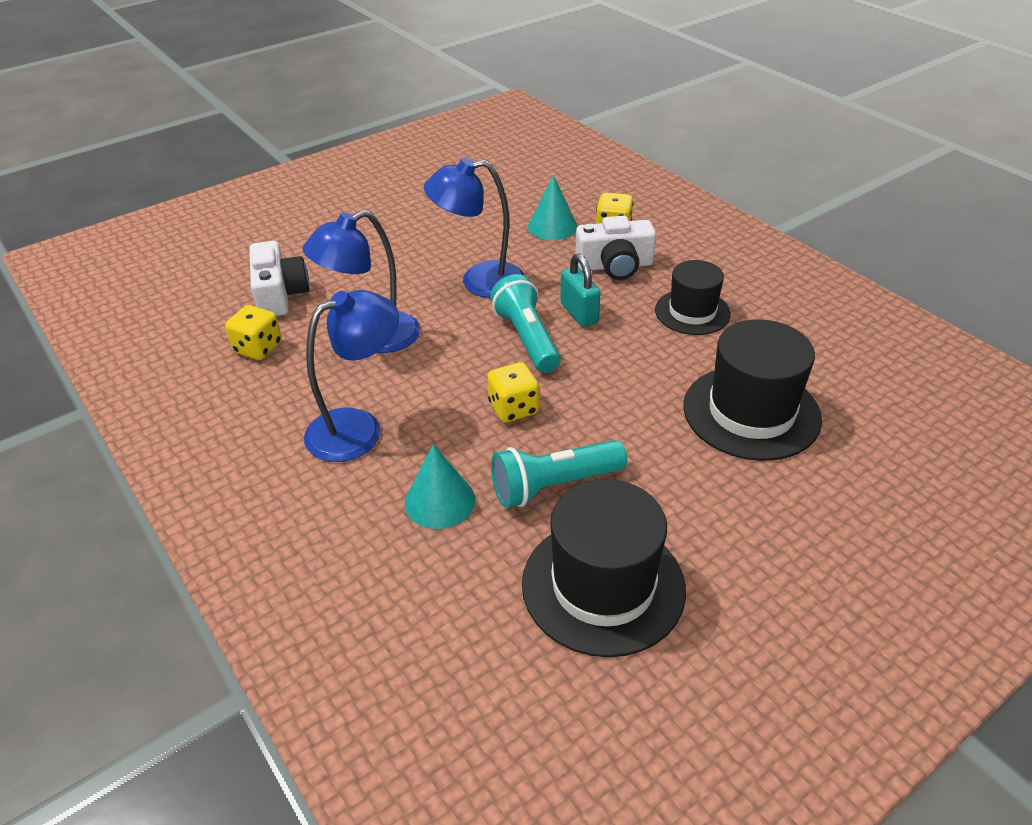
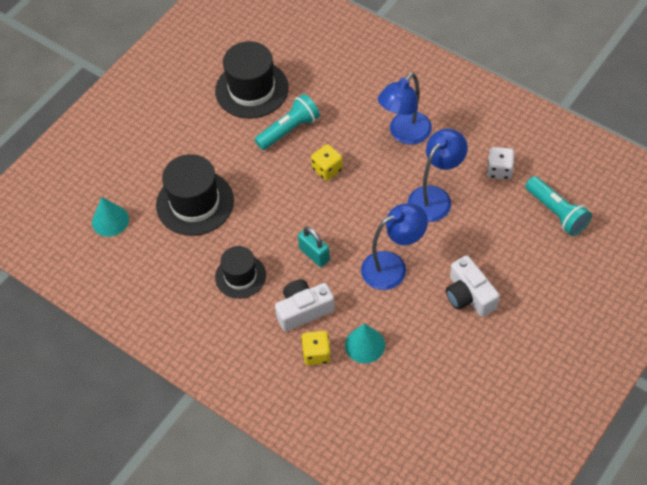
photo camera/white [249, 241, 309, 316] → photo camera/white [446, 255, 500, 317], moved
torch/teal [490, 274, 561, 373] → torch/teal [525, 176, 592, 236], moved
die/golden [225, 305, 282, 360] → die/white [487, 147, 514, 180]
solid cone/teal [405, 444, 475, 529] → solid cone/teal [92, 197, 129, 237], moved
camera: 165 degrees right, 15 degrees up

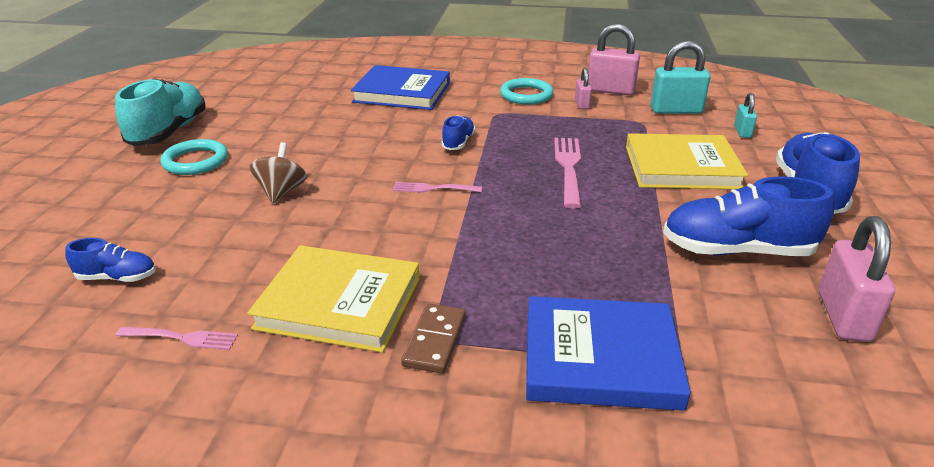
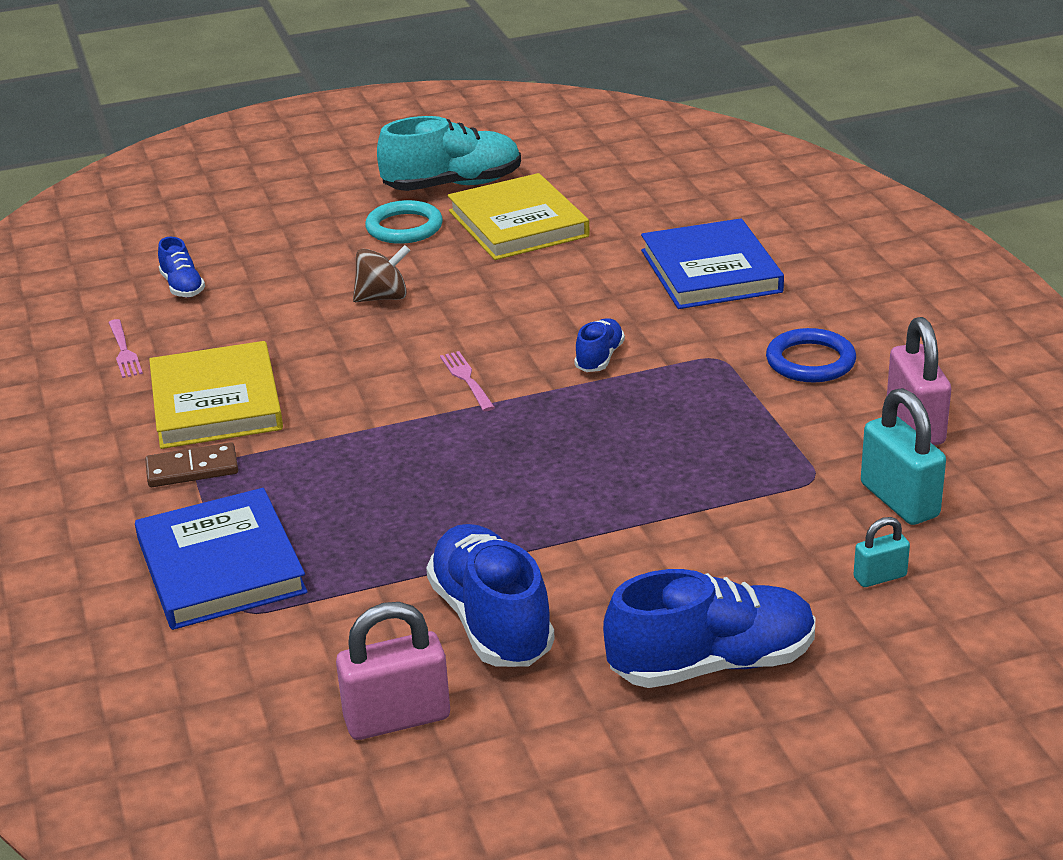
small lock/rose-pink [575, 67, 592, 109] → -
hoop/teal [500, 78, 553, 104] → hoop/blue [766, 328, 856, 382]
shoe/blue [441, 115, 476, 150] → shoe/blue [574, 318, 625, 372], 60 degrees counterclockwise
book/golden [626, 133, 748, 189] → book/golden [448, 173, 590, 260], moved
table fork/rose-pink [554, 138, 581, 209] → -
camera: 65 degrees right, 0 degrees up

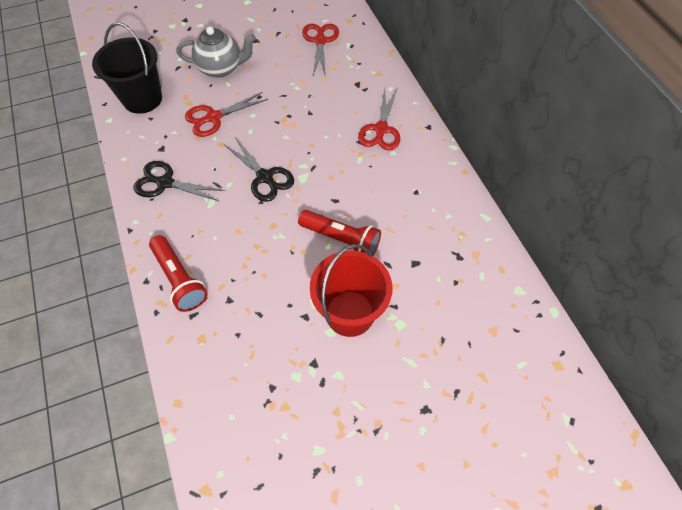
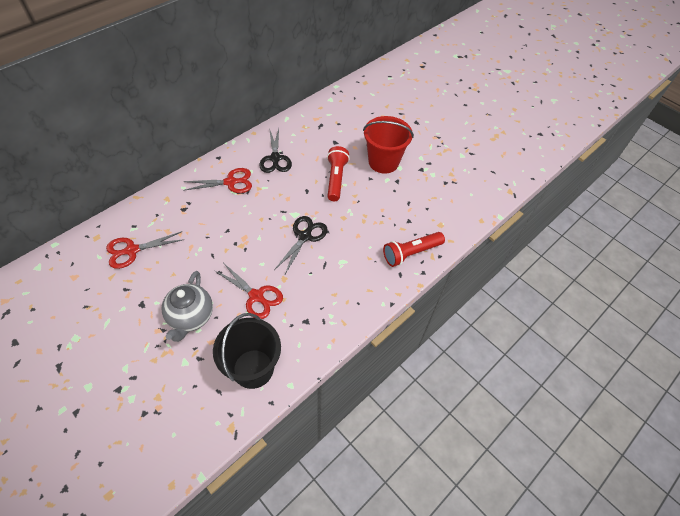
teapot/gray [177, 27, 256, 78] → teapot/gray [162, 271, 213, 342], 150 degrees counterclockwise
shears/jet-black [133, 161, 225, 202] → shears/jet-black [259, 128, 292, 173], moved
torch/scarlet [149, 235, 208, 312] → torch/scarlet [383, 232, 445, 267], 150 degrees counterclockwise
camera: 115 degrees left, 5 degrees down

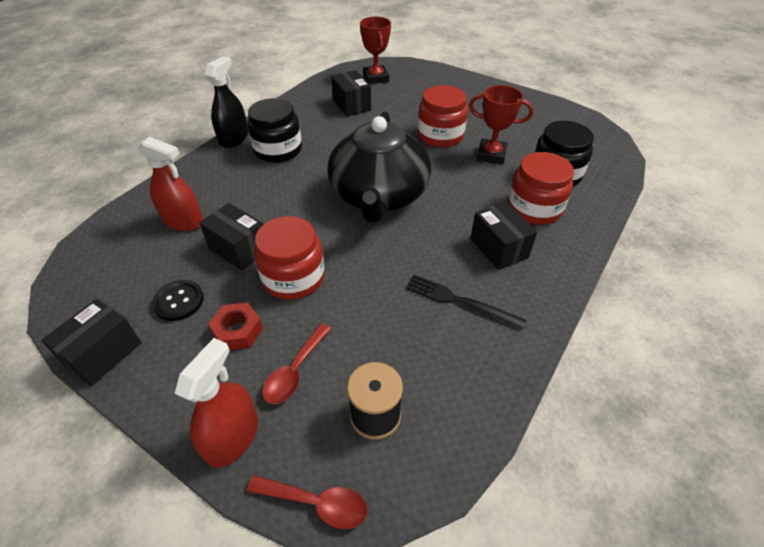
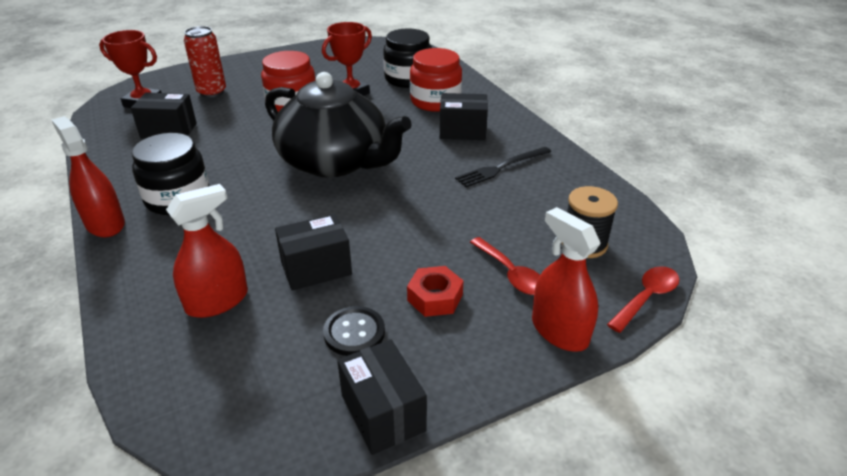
sprayer/jet-black [205, 56, 248, 148] → sprayer/scarlet [52, 116, 125, 237]
preserve jar/scarlet [254, 216, 325, 300] → -
- → tin/scarlet [184, 26, 226, 98]
camera: 60 degrees left, 10 degrees down

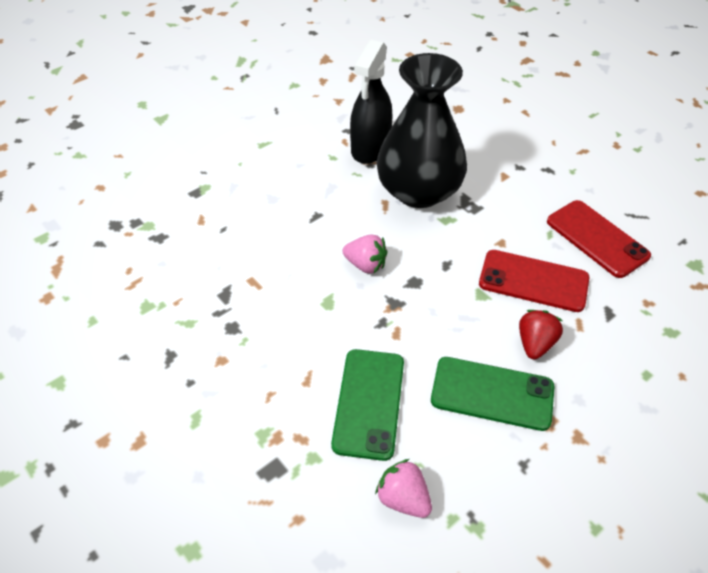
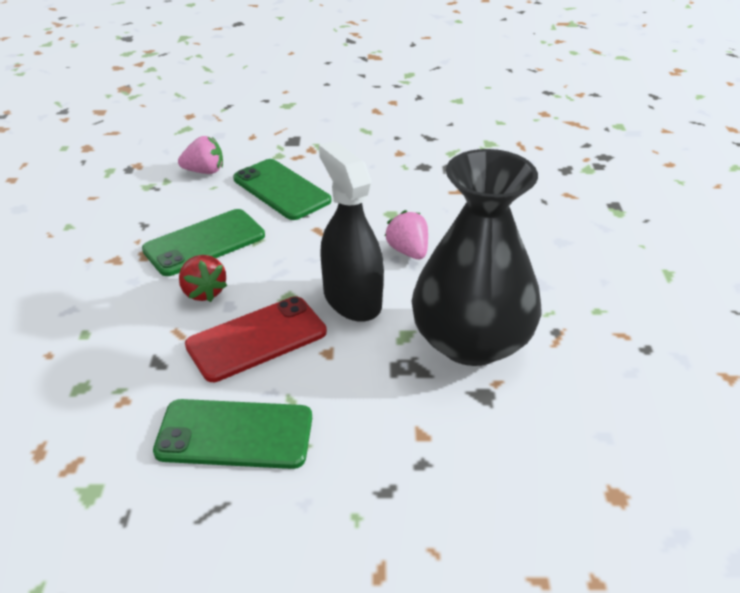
sprayer/jet-black [350, 40, 392, 164] → sprayer/jet-black [319, 140, 384, 322], moved
mobile phone/scarlet [547, 200, 651, 278] → mobile phone/emerald [153, 399, 312, 469]
strawberry/rose-pink [342, 234, 387, 274] → strawberry/rose-pink [385, 210, 428, 259], 90 degrees clockwise
camera: 130 degrees right, 10 degrees down

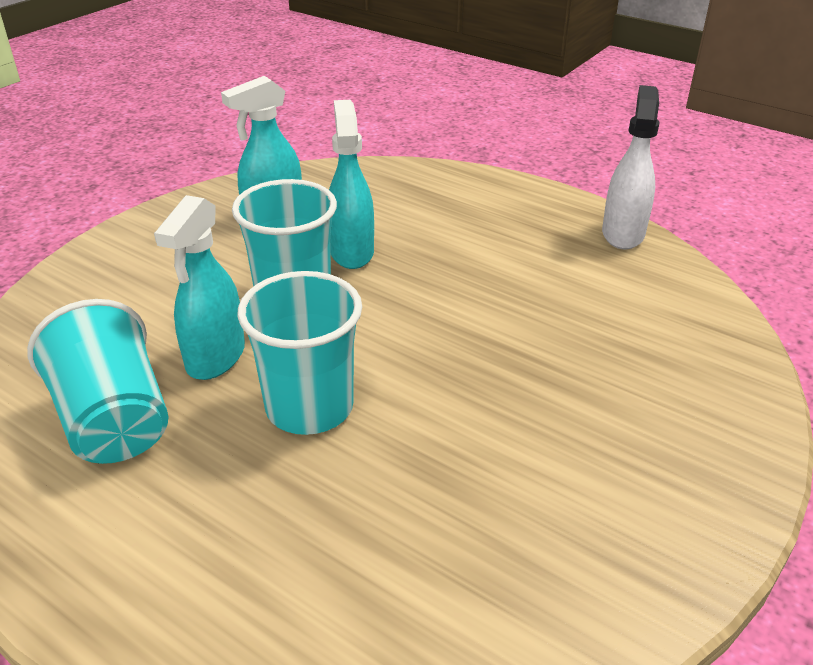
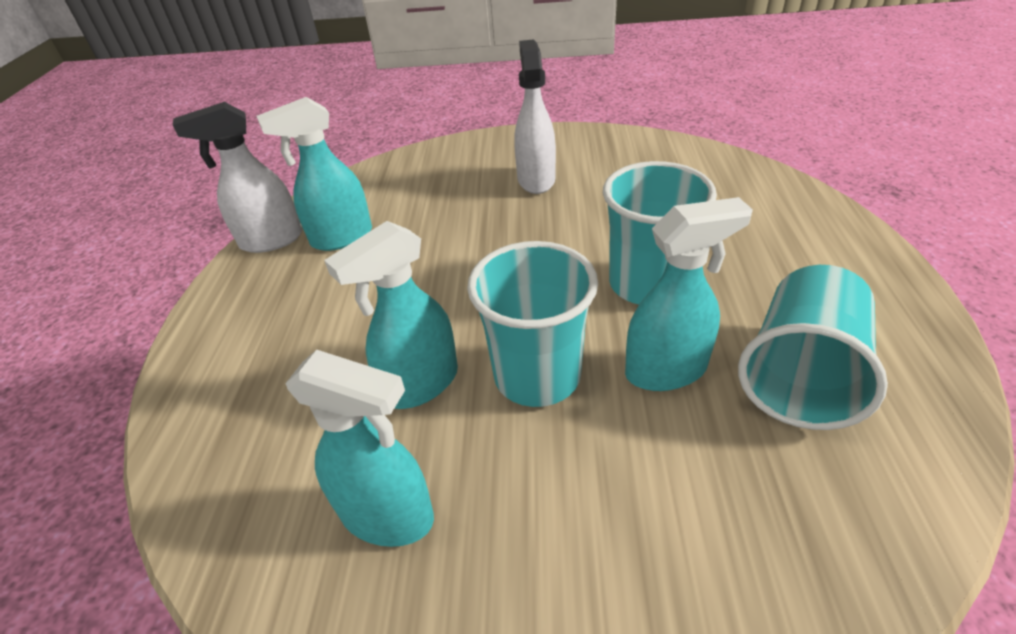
- → sprayer/white [514, 39, 556, 194]
- → sprayer/teal [257, 97, 372, 251]
camera: 120 degrees left, 5 degrees up

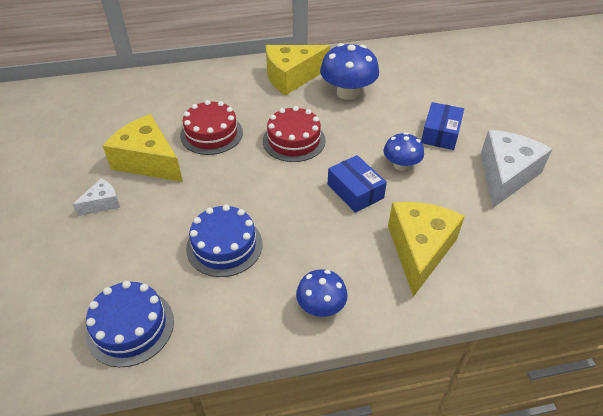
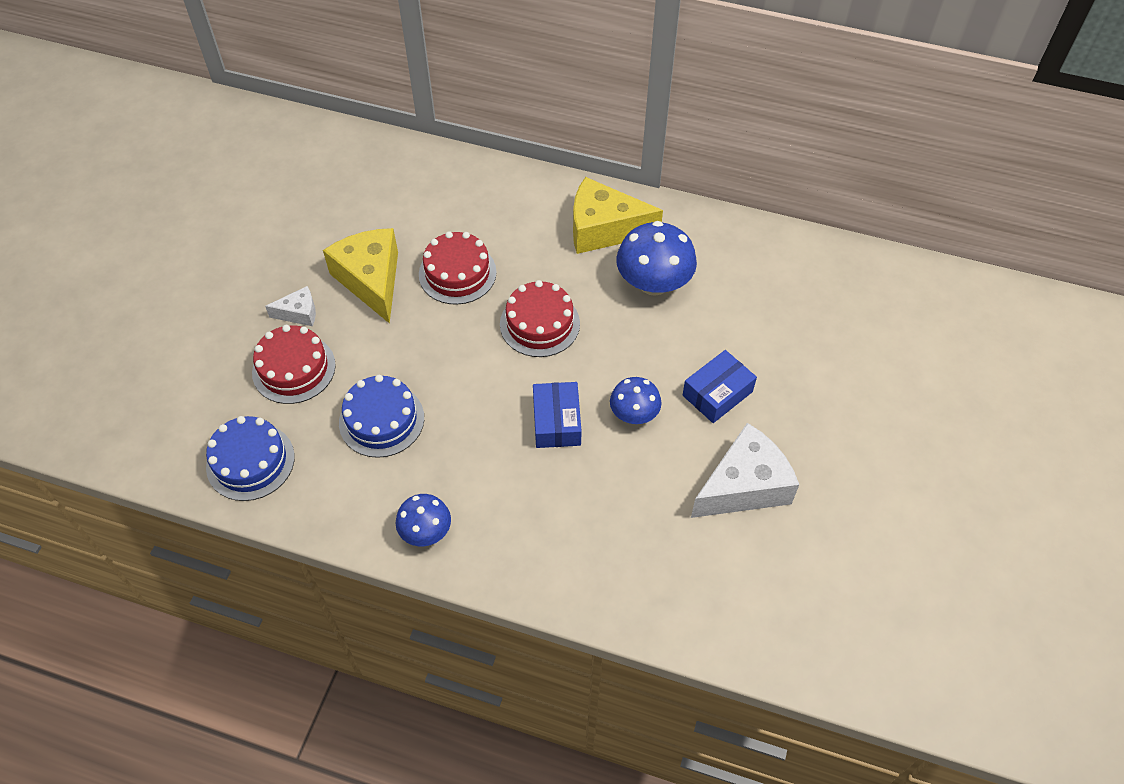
cheese/golden [388, 202, 465, 297] → -
- → gateau/scarlet [252, 325, 336, 404]
camera: 30 degrees right, 10 degrees up

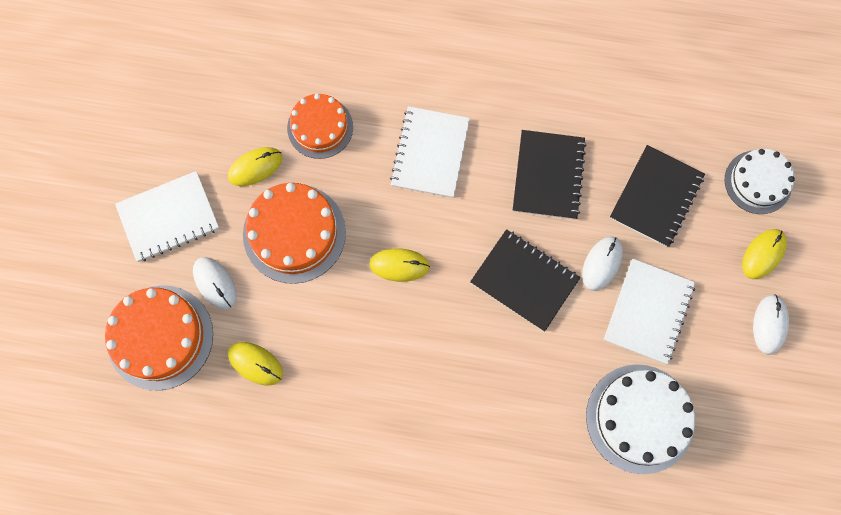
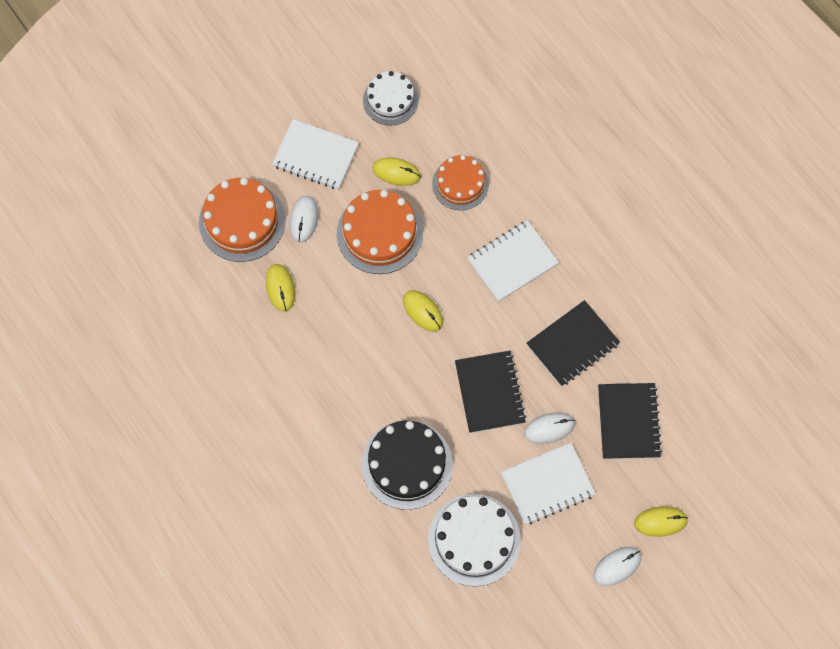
exercise book/jet-black [610, 145, 705, 247] → exercise book/jet-black [598, 383, 662, 459], 75 degrees counterclockwise
gateau/white [725, 149, 795, 214] → gateau/white [363, 71, 419, 126], moved
- → gateau/jet-black [362, 420, 453, 510]
camera: 45 degrees right, 5 degrees down

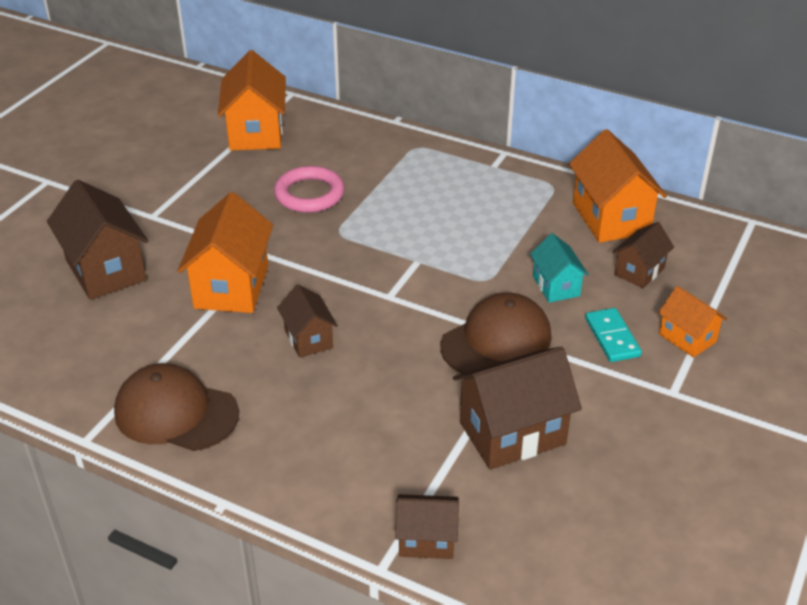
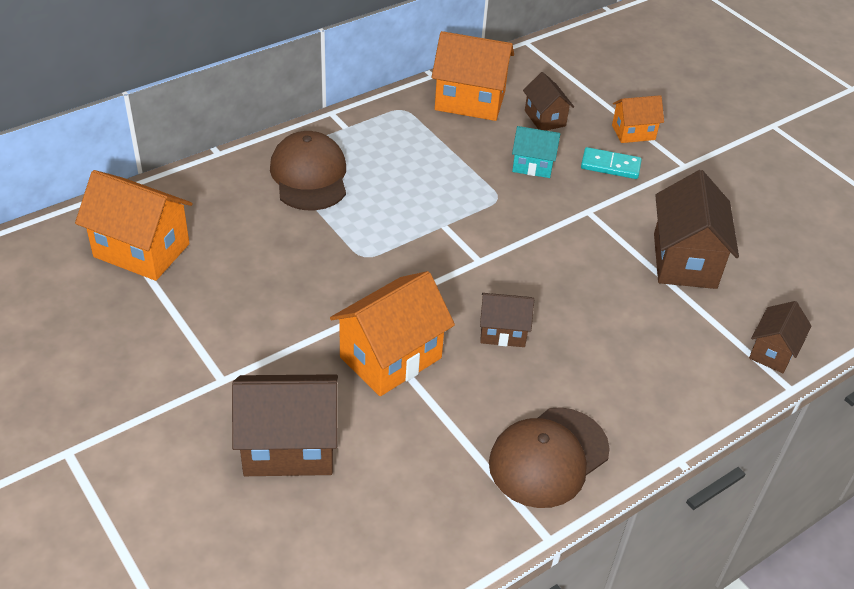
hoop/rose-pink [274, 166, 345, 213] → -
cottage/orange-coloured [178, 192, 273, 313] → cottage/orange-coloured [330, 271, 455, 396], 75 degrees counterclockwise
cap/dark brown [440, 292, 552, 374] → cap/dark brown [270, 131, 346, 210], moved
camera: 65 degrees left, 5 degrees up

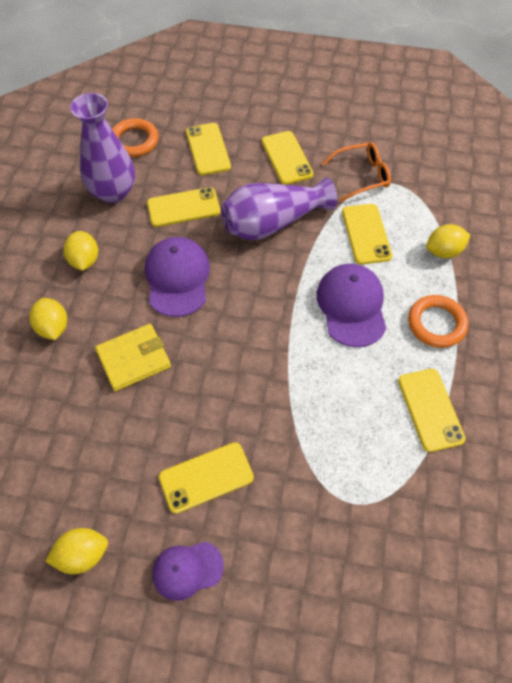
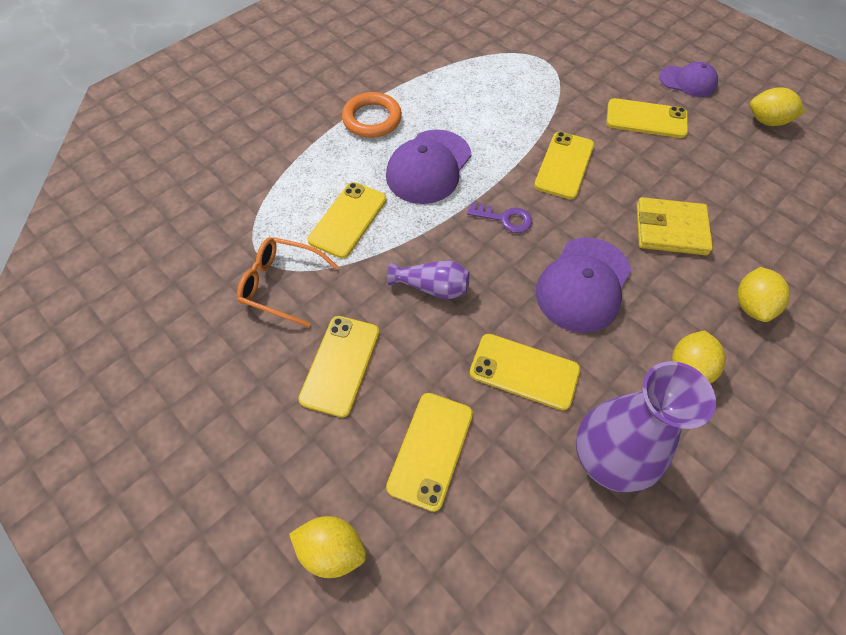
hoop/orange-coloured [112, 118, 159, 157] → -
tall vase/royal purple [221, 177, 337, 240] → tall vase/royal purple [387, 261, 470, 299], x0.53
lemon/golden [426, 224, 470, 258] → lemon/golden [289, 516, 366, 578], moved
mobile phone/golden [398, 369, 466, 452] → mobile phone/golden [534, 131, 594, 199], moved
- → door key/royal purple [467, 202, 532, 233]
camera: 145 degrees left, 0 degrees up

